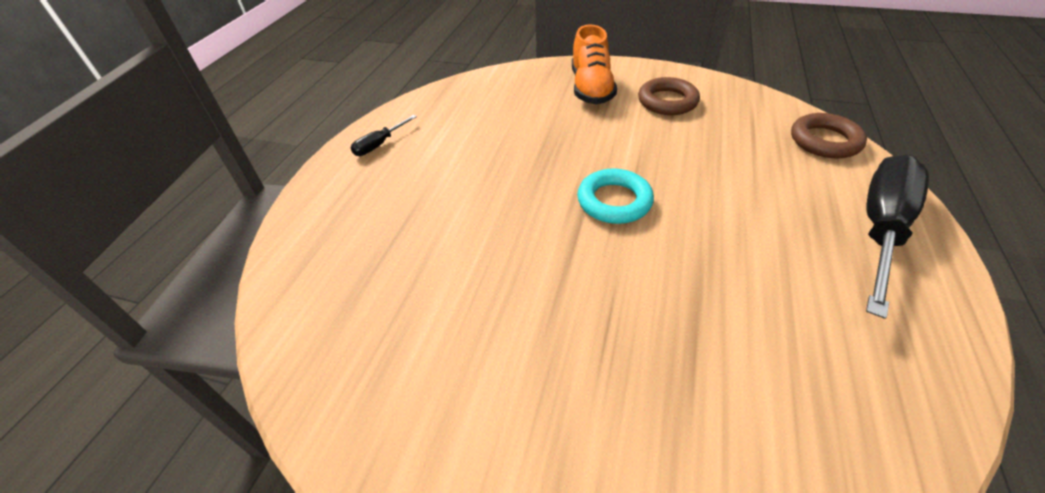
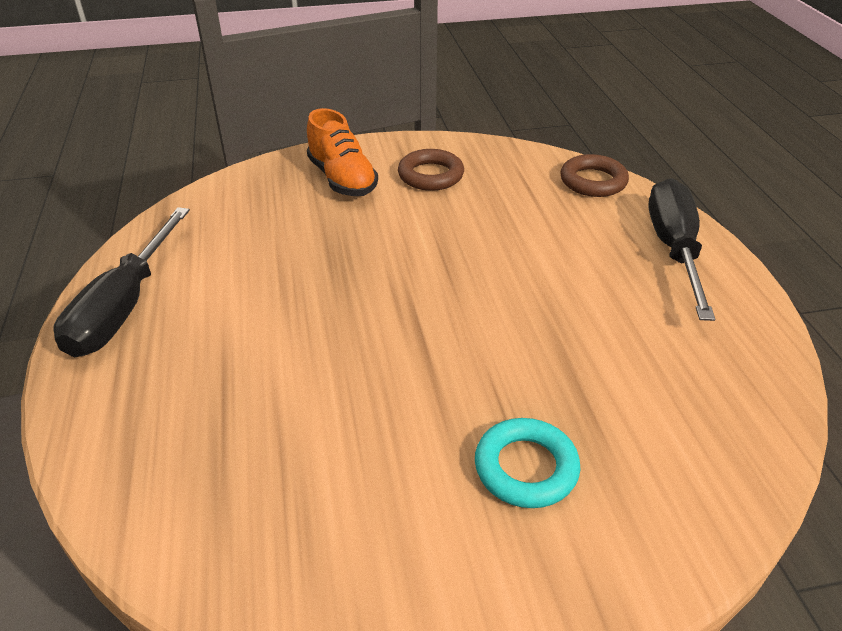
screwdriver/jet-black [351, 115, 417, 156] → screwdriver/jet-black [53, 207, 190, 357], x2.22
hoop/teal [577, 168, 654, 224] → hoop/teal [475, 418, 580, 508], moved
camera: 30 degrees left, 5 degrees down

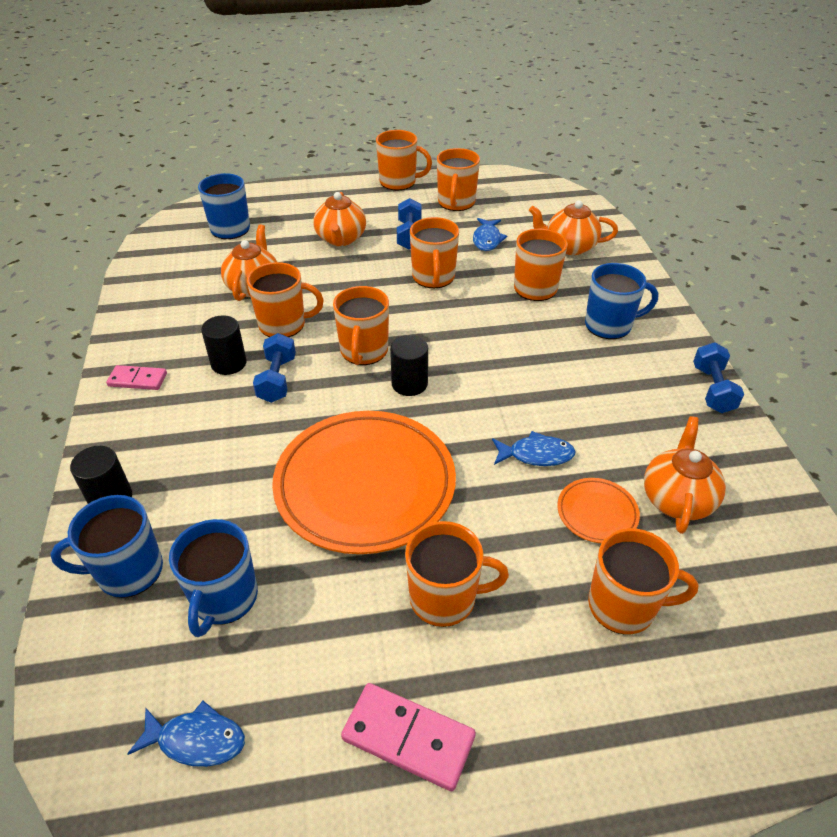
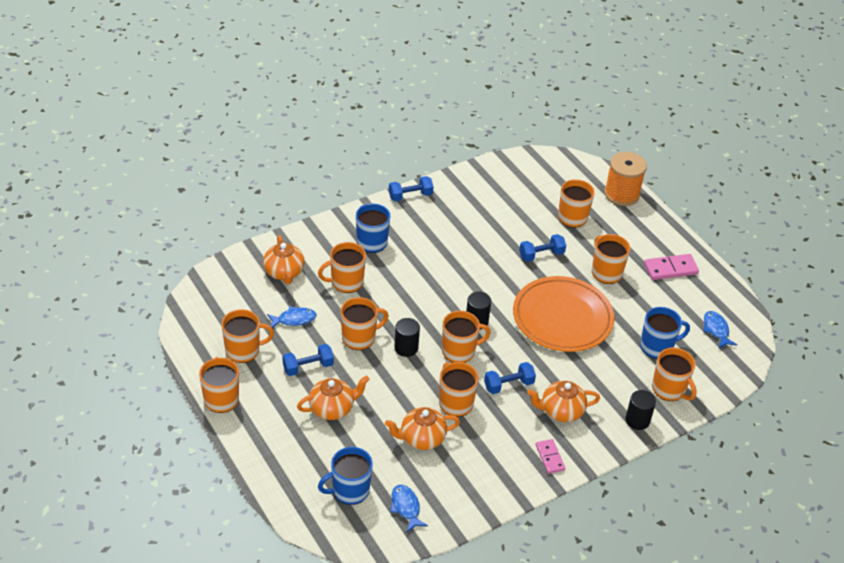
cylinder shape/jet-black [201, 315, 247, 375] → cylinder shape/jet-black [394, 318, 420, 357], moved
teapot/orange-coloured [644, 416, 726, 534] → teapot/orange-coloured [527, 381, 600, 422], moved
fish figure/blue [492, 431, 576, 466] → fish figure/blue [390, 485, 428, 532], moved
plate/orange-coloured [557, 478, 640, 543] → -
mug/blue [51, 495, 163, 598] → mug/orange-coloured [652, 348, 697, 401]
domino/rose-pink [341, 683, 476, 791] → domino/rose-pink [644, 254, 699, 280], 75 degrees clockwise
- → spool/orange-coloured [604, 152, 647, 206]
- → hand weight/blue [519, 234, 566, 262]
camera: 115 degrees left, 0 degrees up

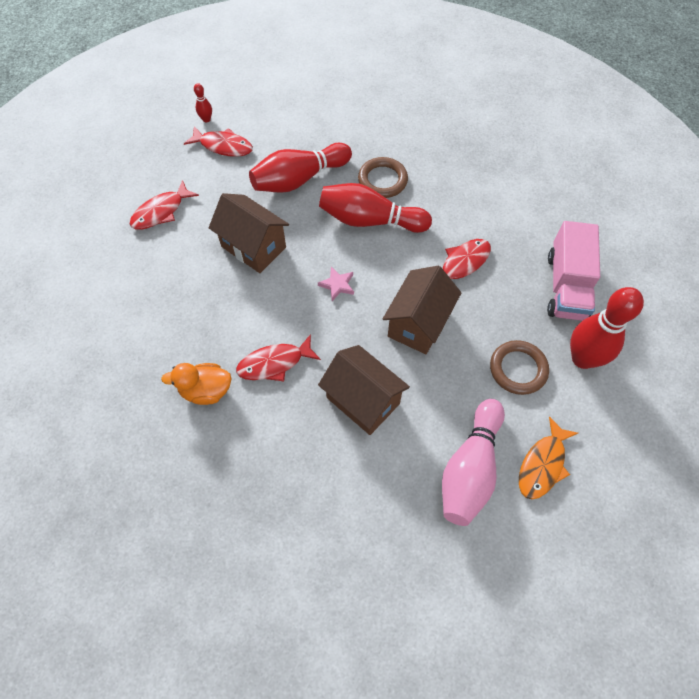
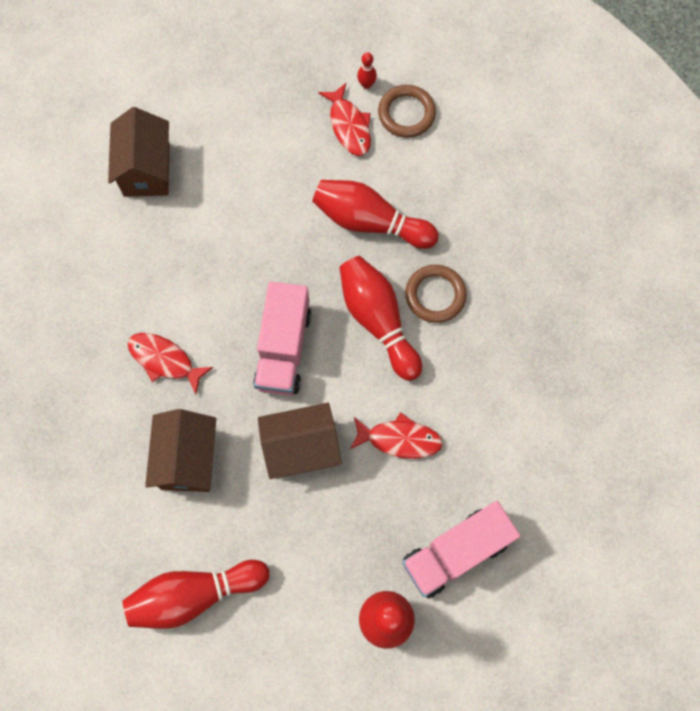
fish figure/scarlet [130, 180, 199, 230] → -
cottage/dark brown [209, 193, 289, 273] → cottage/dark brown [108, 107, 169, 197], moved
star/rose-pink [318, 267, 354, 301] → lorry/rose-pink [253, 281, 311, 395]
hoop/dark brown [490, 340, 549, 395] → hoop/dark brown [378, 85, 436, 138], moved
duck/orange-coloured [161, 363, 232, 405] → -
bowling pin/rose-pink [442, 399, 505, 526] → bowling pin/scarlet [122, 560, 269, 629]
fish figure/orange-coloured [519, 416, 578, 499] → -
camera: 50 degrees right, 10 degrees up

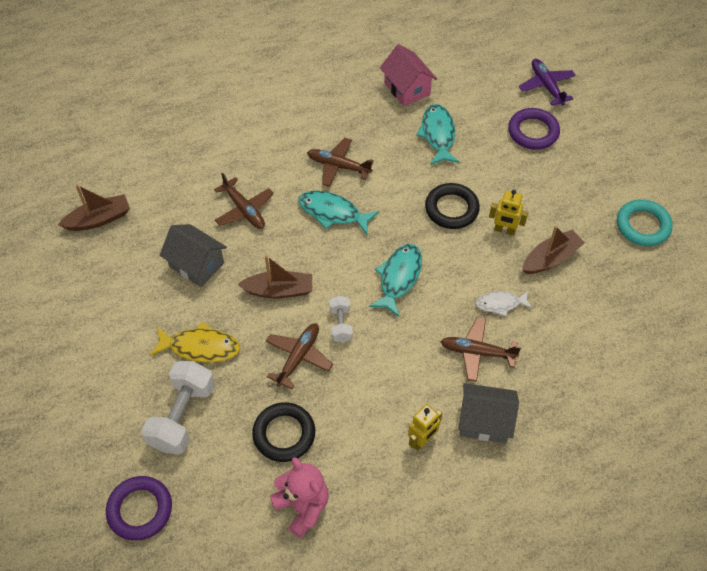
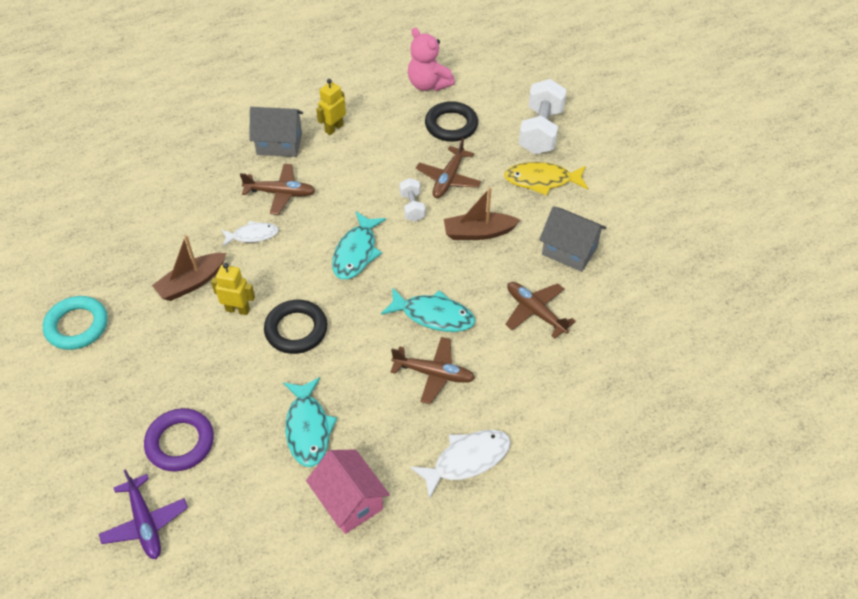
sailboat/dark brown [58, 185, 130, 231] → -
hoop/royal purple [106, 476, 172, 541] → -
- → fish figure/white [410, 430, 511, 499]
camera: 175 degrees right, 5 degrees down

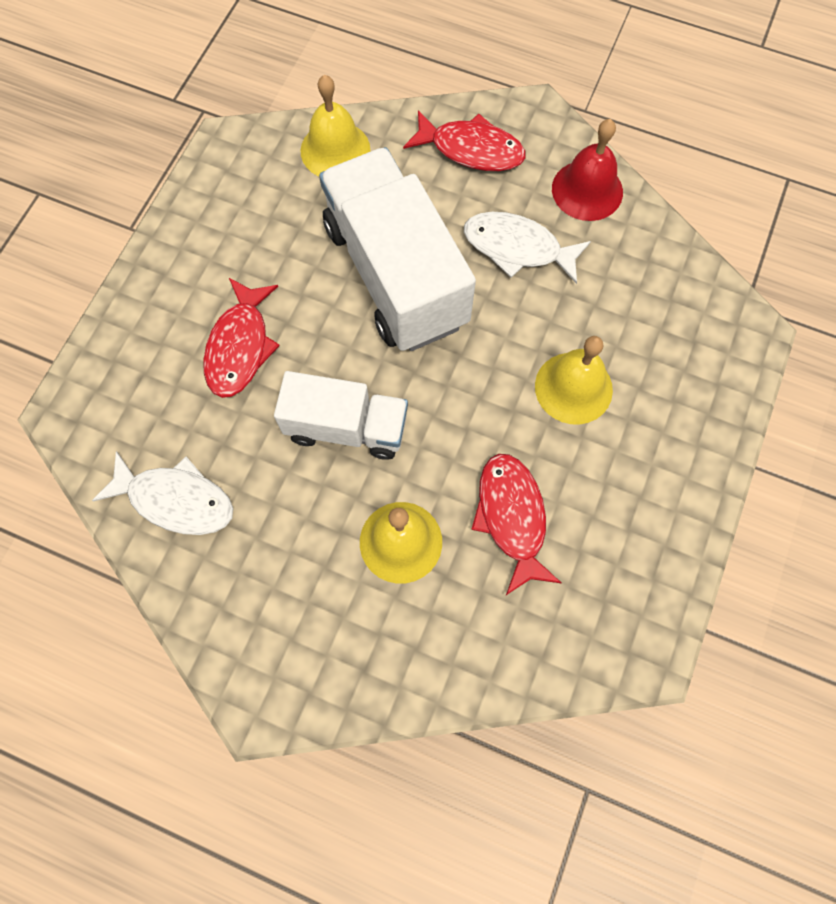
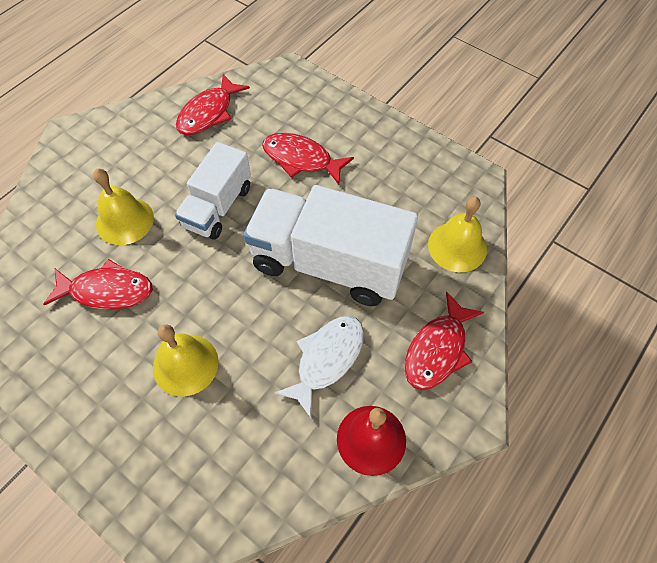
lorry/white [319, 147, 476, 351] → lorry/white [243, 185, 418, 306], 150 degrees counterclockwise
fish figure/white [92, 451, 233, 535] → fish figure/scarlet [176, 74, 250, 135]
camera: 105 degrees right, 10 degrees down

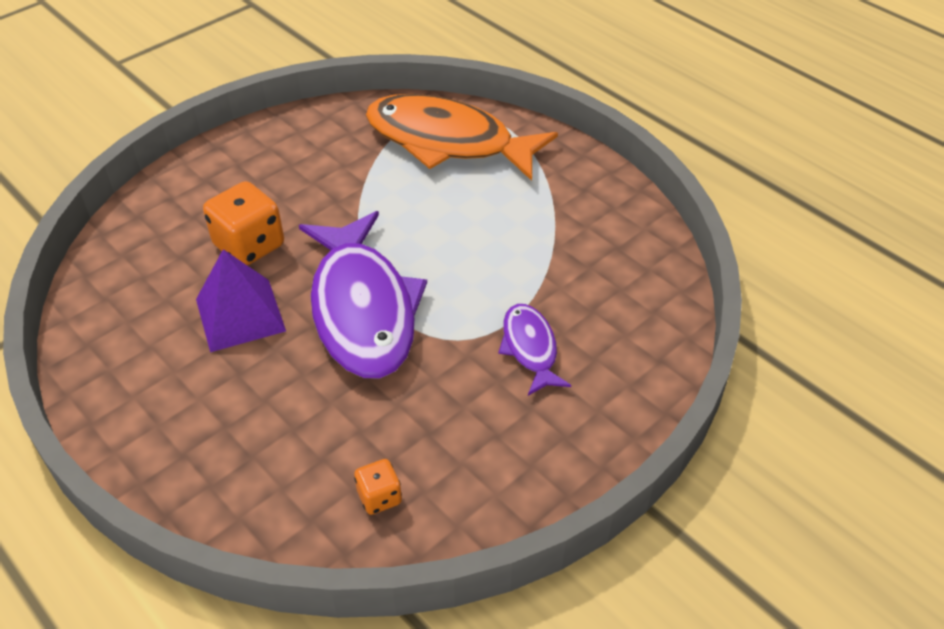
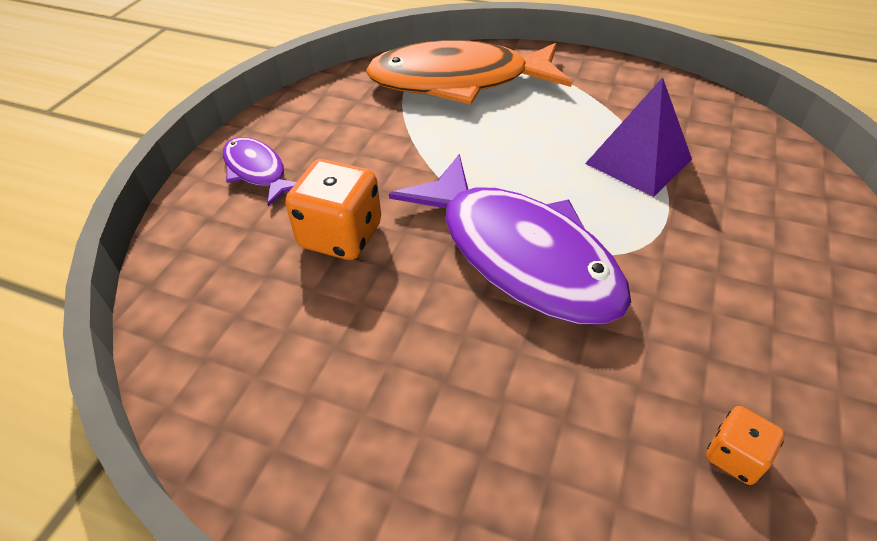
pyramid/royal purple [196, 249, 286, 352] → pyramid/royal purple [585, 77, 692, 197], moved
fish figure/royal purple [498, 304, 571, 396] → fish figure/royal purple [223, 137, 296, 206], moved
camera: 25 degrees left, 0 degrees up

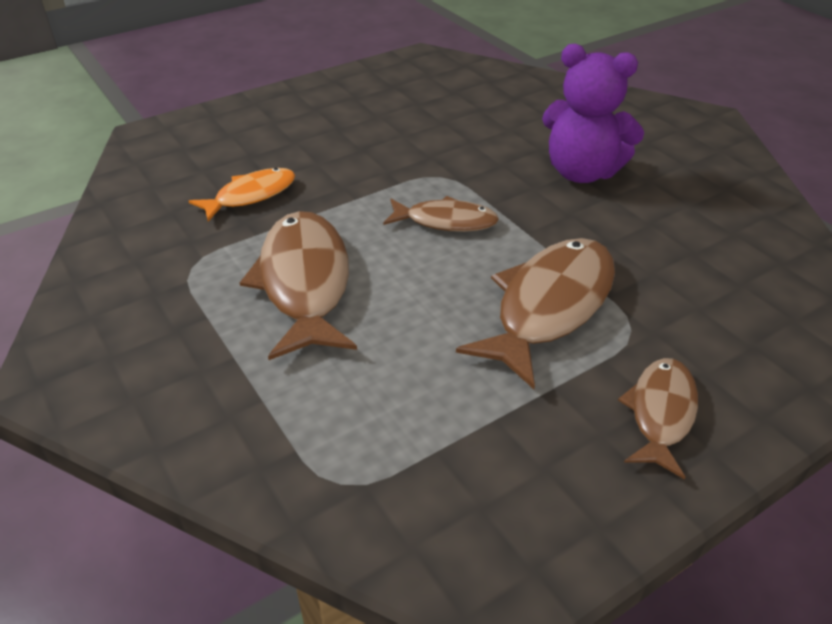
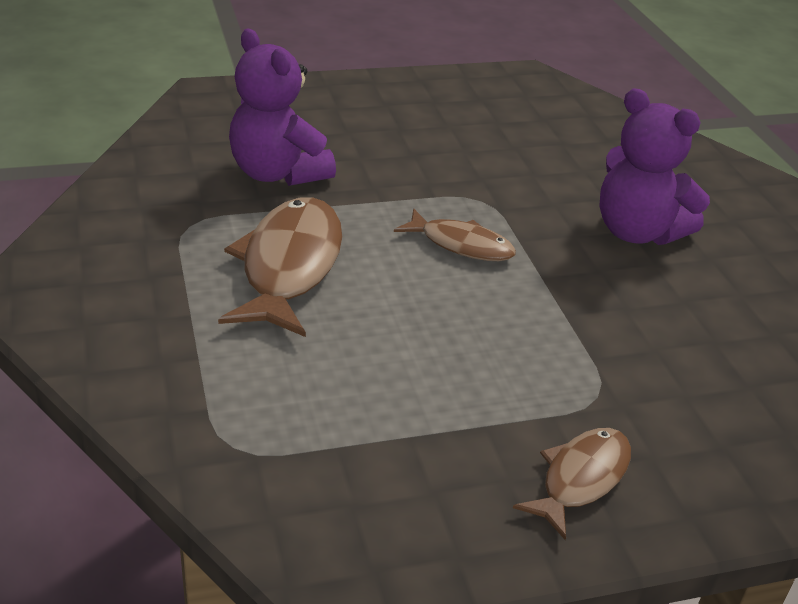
fish figure/orange-coloured [189, 168, 295, 222] → teddy/royal purple [229, 29, 336, 186]
fish figure/dark brown [456, 238, 615, 389] → -
camera: 15 degrees right, 5 degrees down

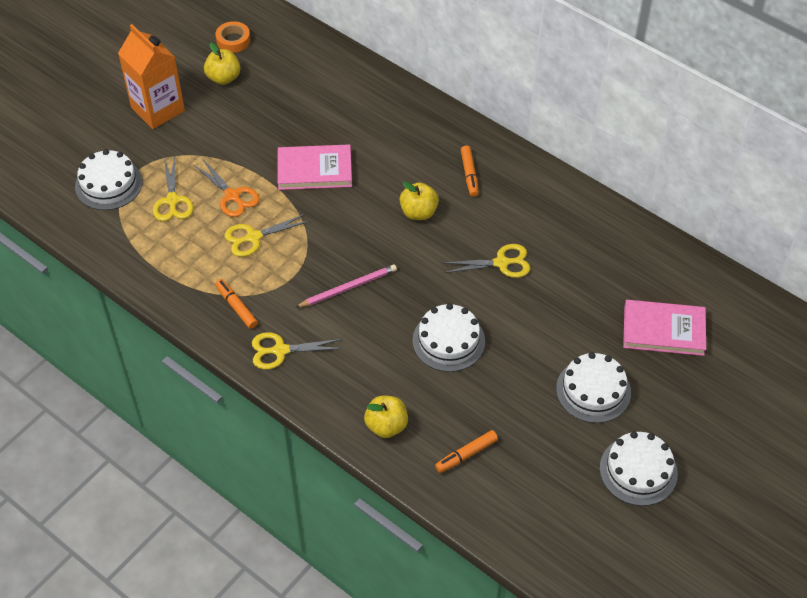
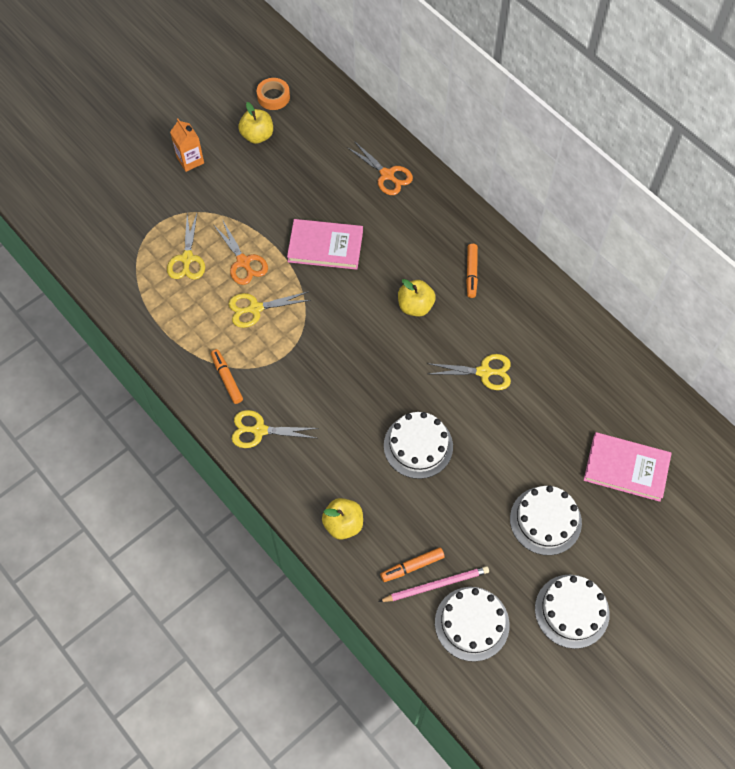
milk carton/orange-coloured [118, 24, 185, 129] → milk carton/orange-coloured [170, 119, 204, 172], x0.56
gateau/white [75, 149, 142, 210] → gateau/white [435, 587, 510, 662], moved
pencil/rose-pink [295, 264, 397, 308] → pencil/rose-pink [378, 566, 489, 602], moved
- → shears/orange-coloured [347, 141, 413, 195]
camera: 10 degrees right, 10 degrees up

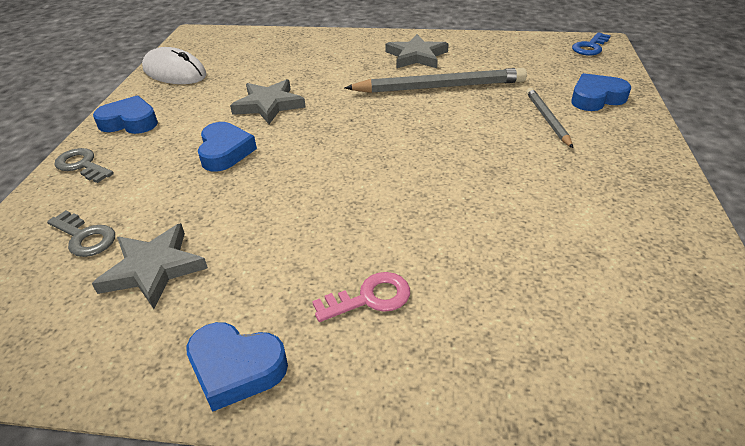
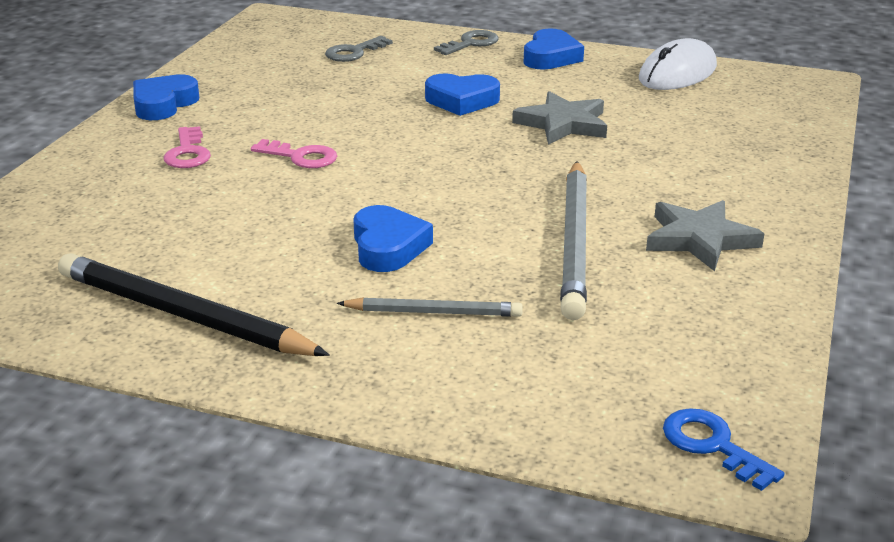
heart/blue [571, 73, 631, 111] → heart/blue [353, 205, 433, 272], moved
star/gray [92, 223, 208, 309] → -
- → door key/rose-pink [251, 139, 337, 168]
- → pencil/jet-black [58, 253, 329, 356]
camera: 100 degrees right, 10 degrees down

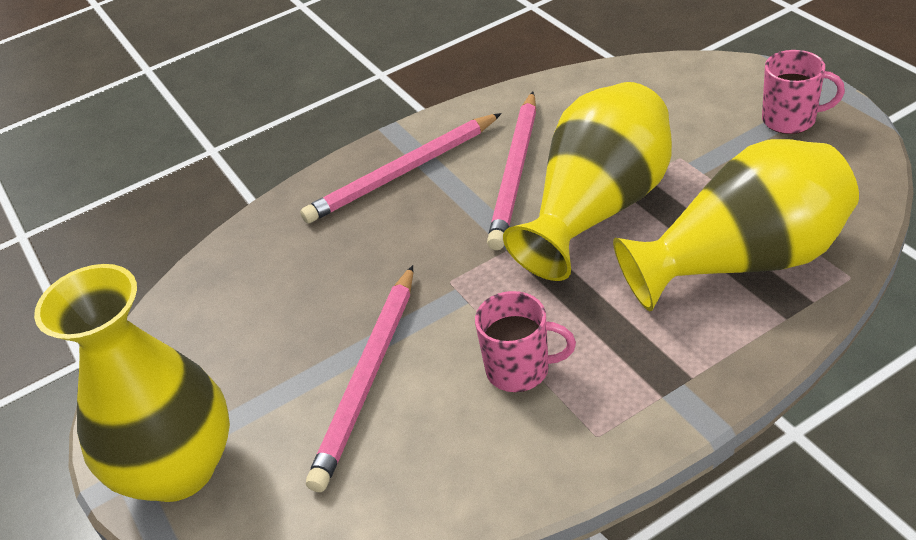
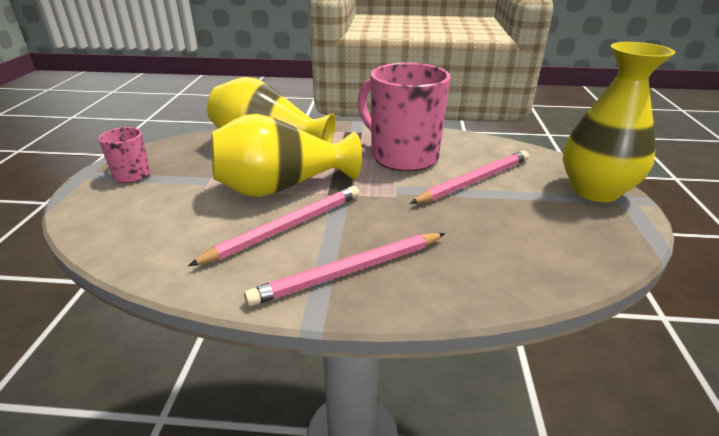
pencil/rose-pink [300, 113, 502, 224] → pencil/rose-pink [244, 233, 445, 306], 150 degrees clockwise
mug/rose-pink [475, 291, 576, 392] → mug/rose-pink [358, 63, 451, 171], x2.06
camera: 150 degrees left, 10 degrees down

